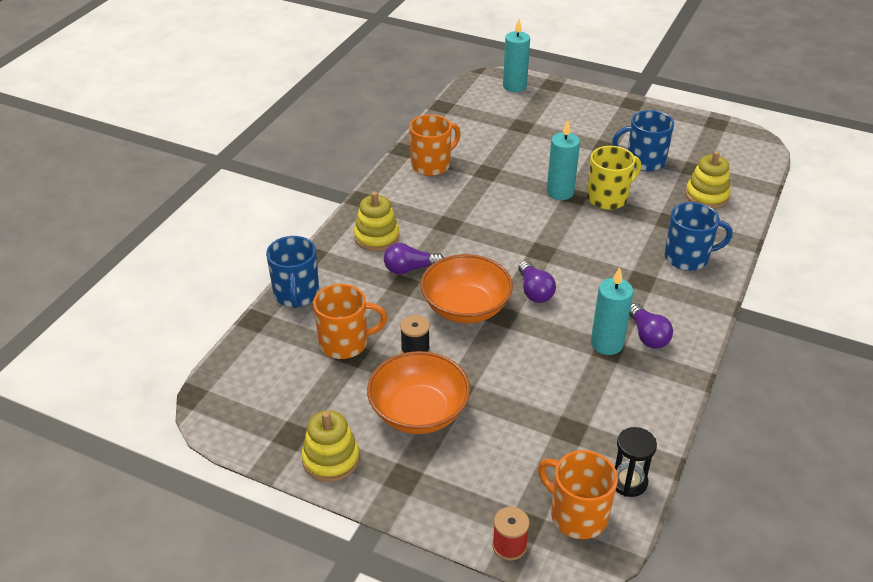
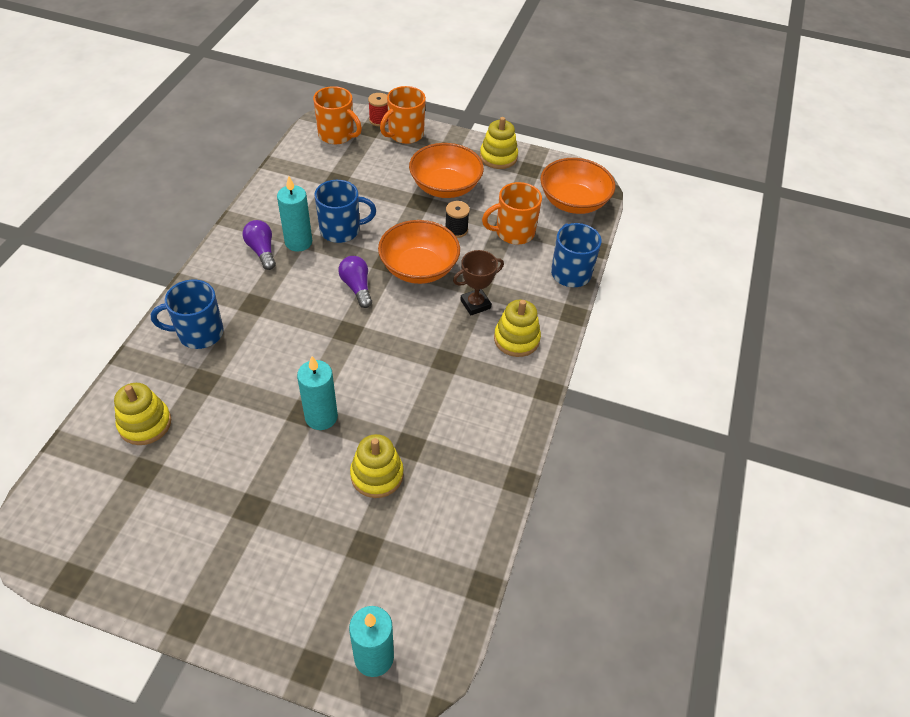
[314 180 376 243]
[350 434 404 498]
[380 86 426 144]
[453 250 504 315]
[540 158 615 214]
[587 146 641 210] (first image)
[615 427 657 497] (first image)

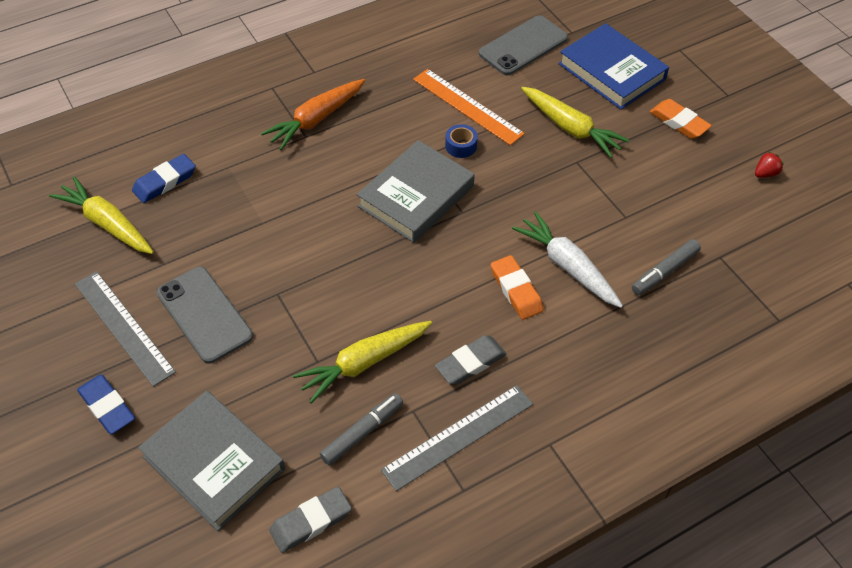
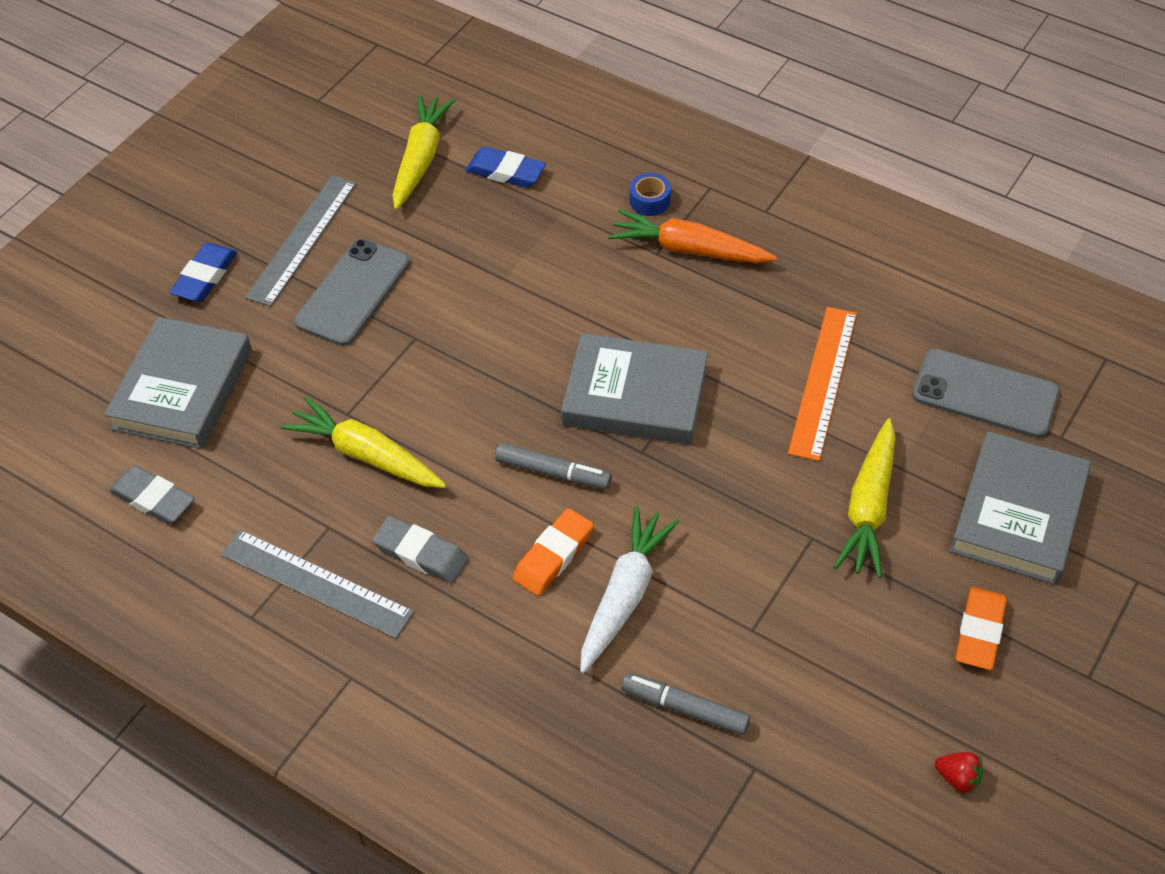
[495 443 612 489]
[630 173 671 216]
[950 431 1091 585]

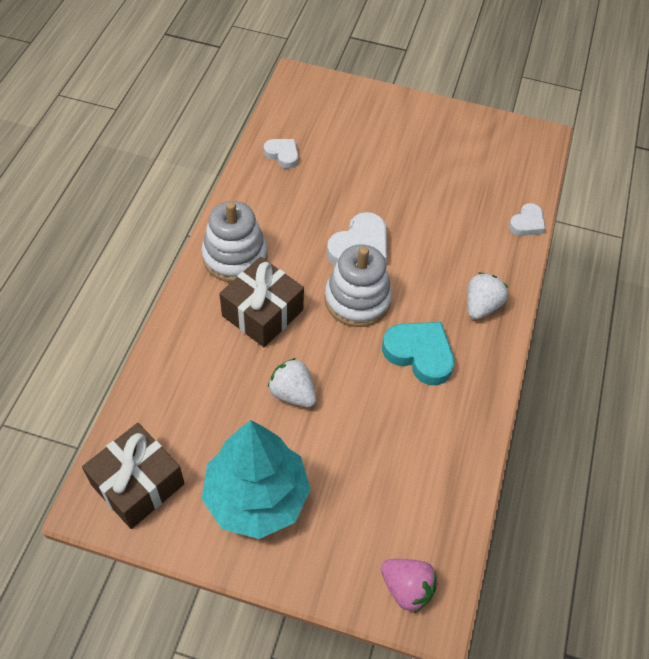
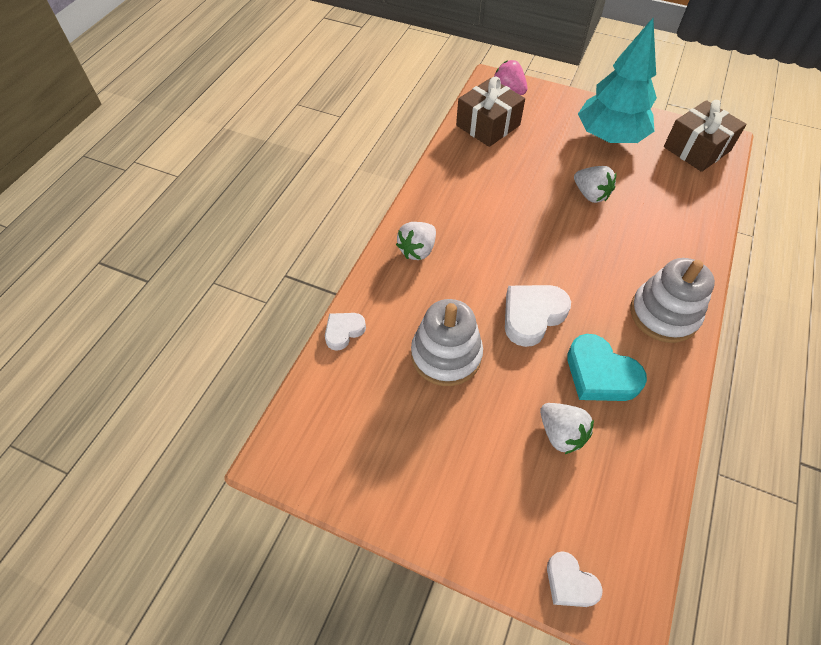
[411 299 483 386]
[456 76 525 147]
[540 403 594 454]
[547 551 602 607]
[567 334 647 401]

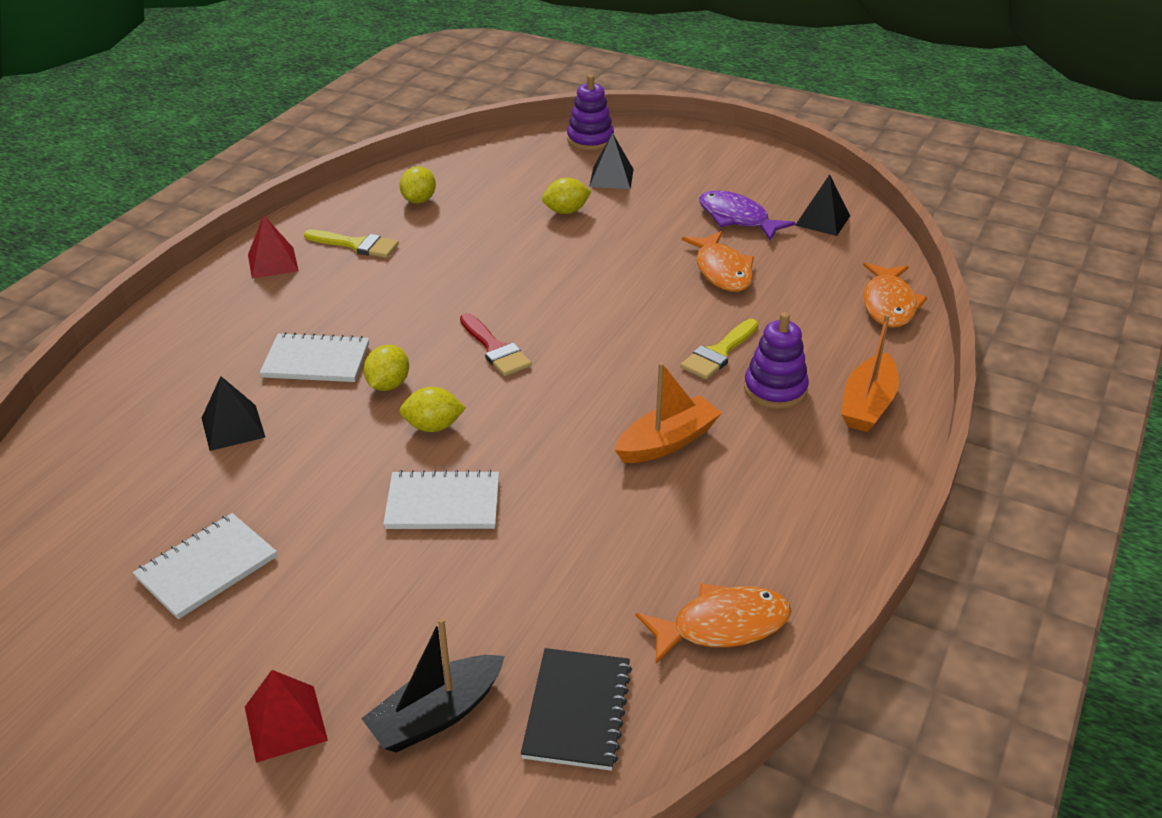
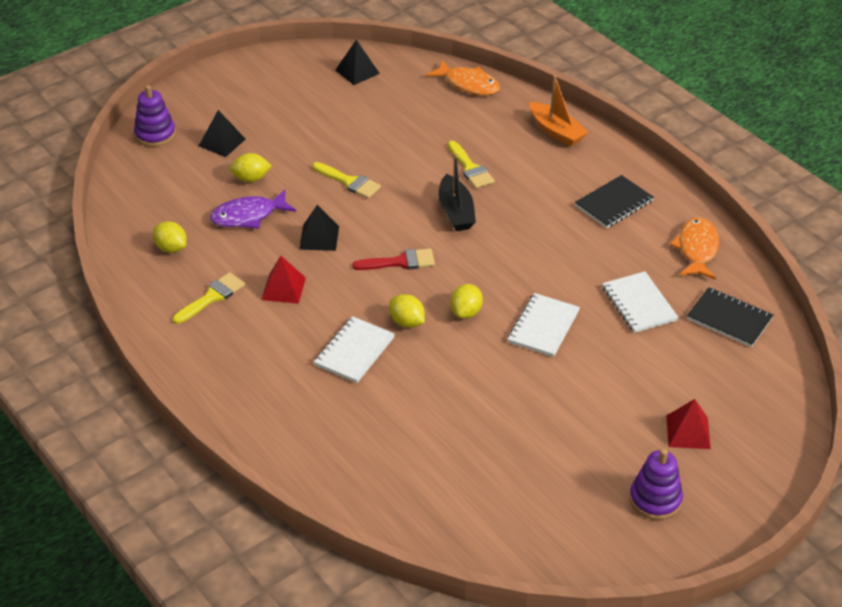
[210 190 296 228]
[230 153 272 182]
[261 256 306 304]
[299 205 339 251]
[312 162 381 199]
[438 153 476 231]
[575 175 654 228]
[602 271 678 333]
[630 449 683 520]
[615 362 722 463] (first image)
[682 231 754 292] (first image)

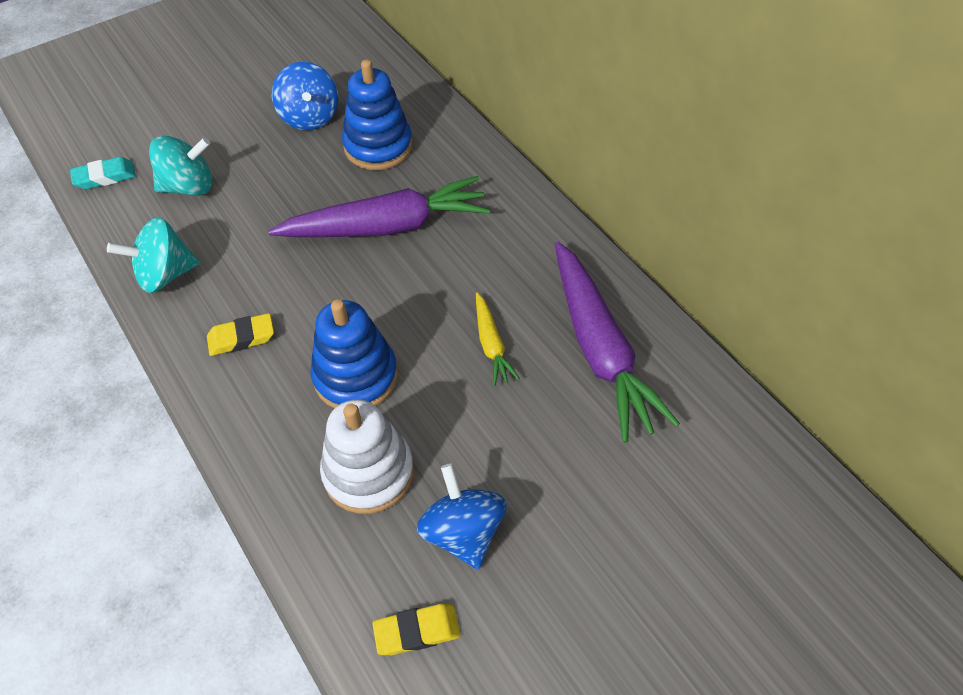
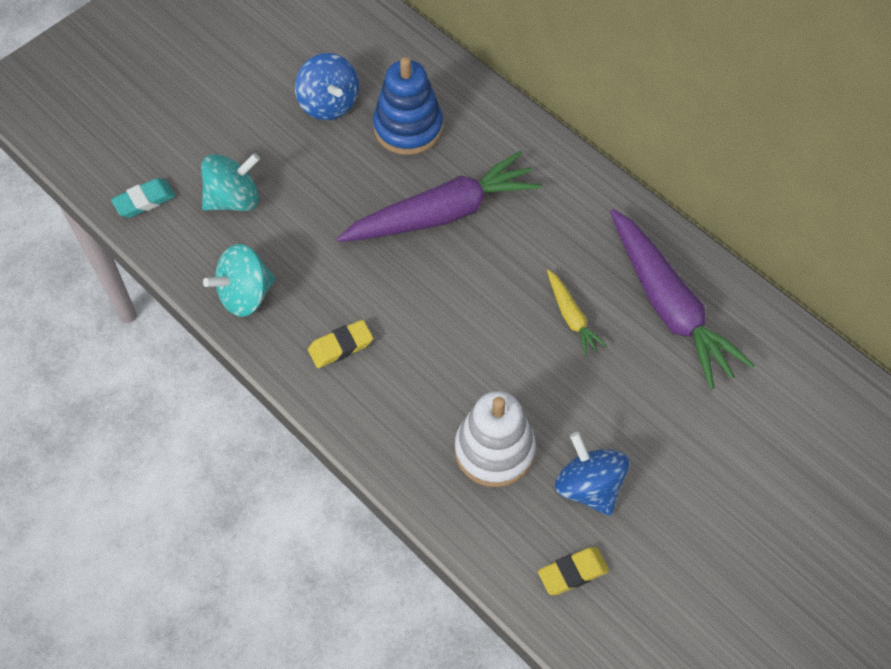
[311 300 398 409] (first image)

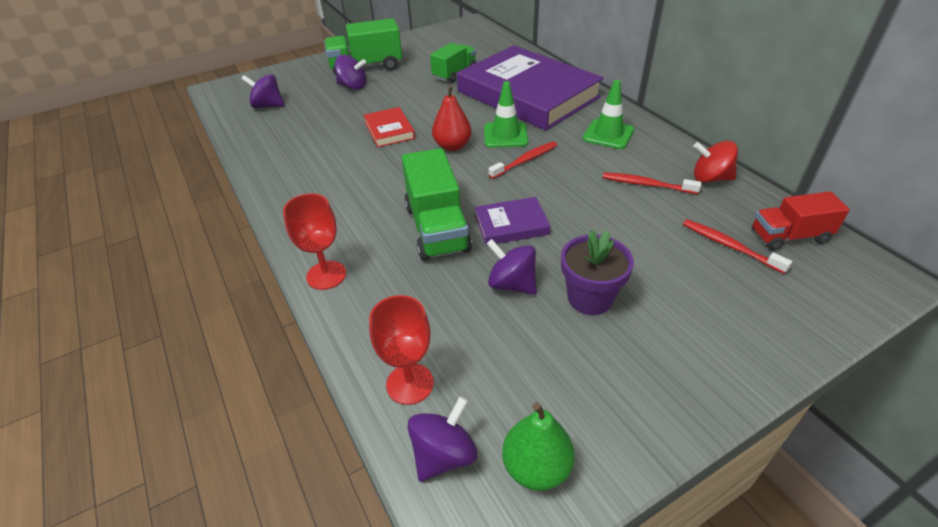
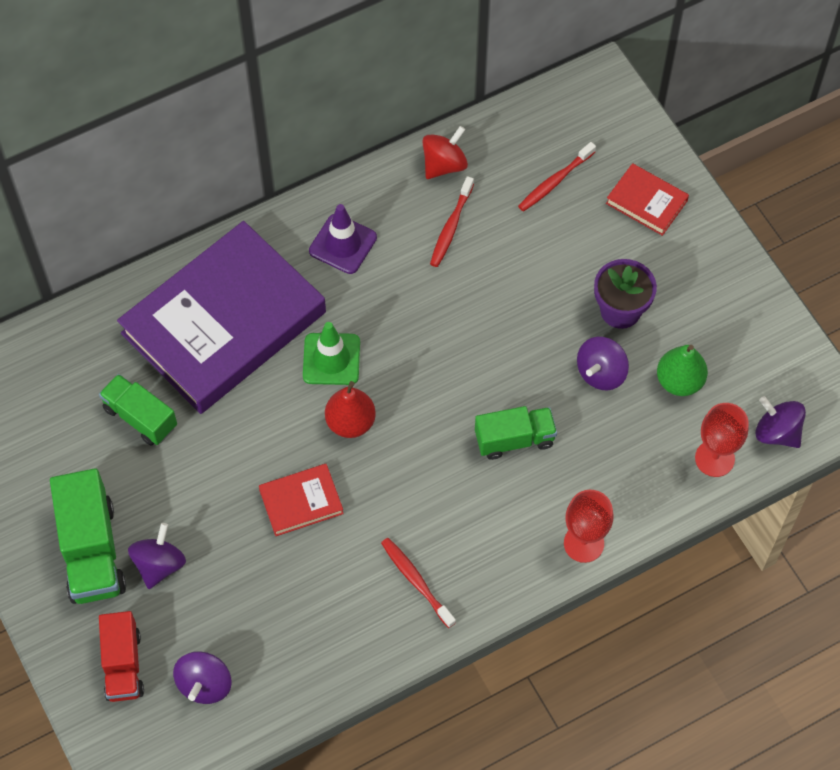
[99 611 144 702]
[309 204 377 274]
[381 538 456 628]
[422 126 468 179]
[475 406 557 460]
[606 163 689 236]
[657 345 708 396]
[475 197 550 246] (first image)

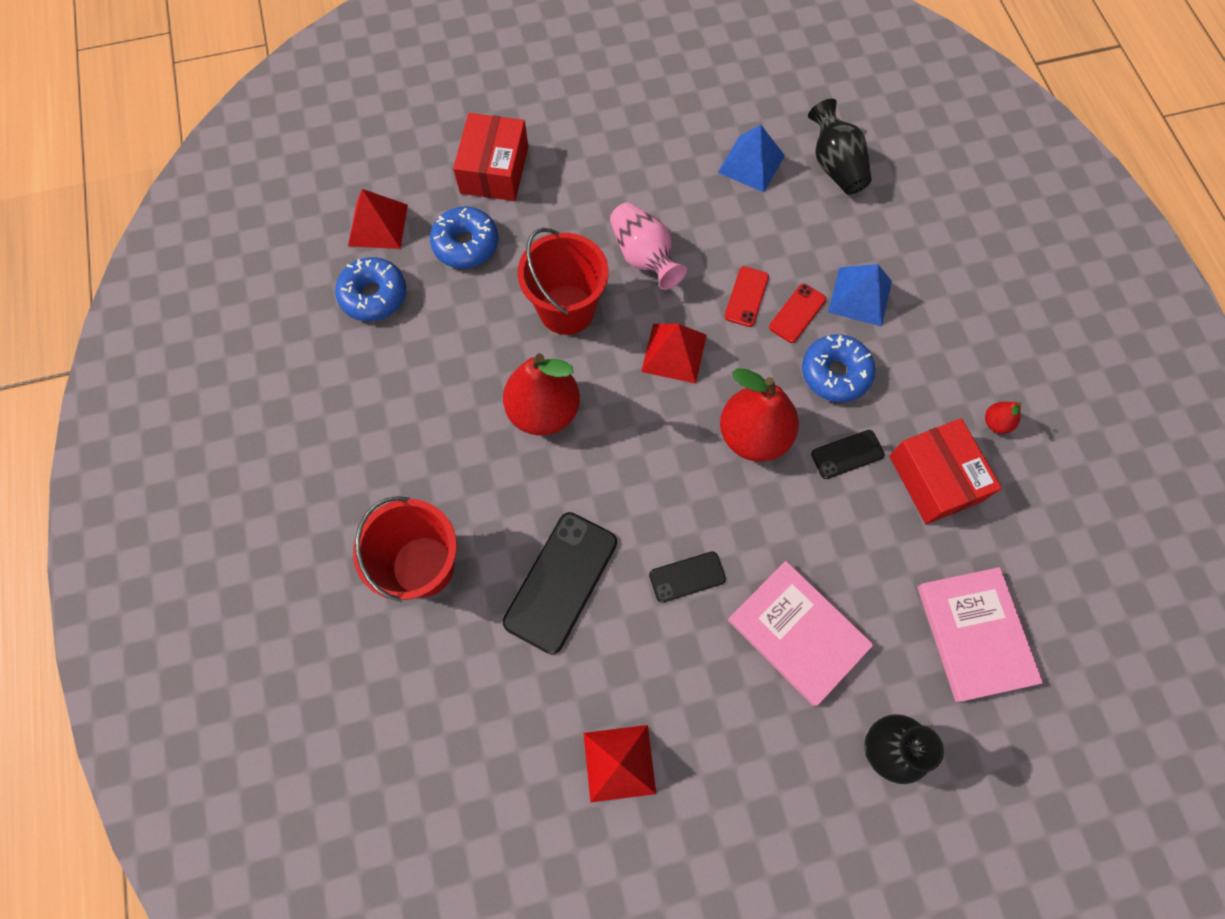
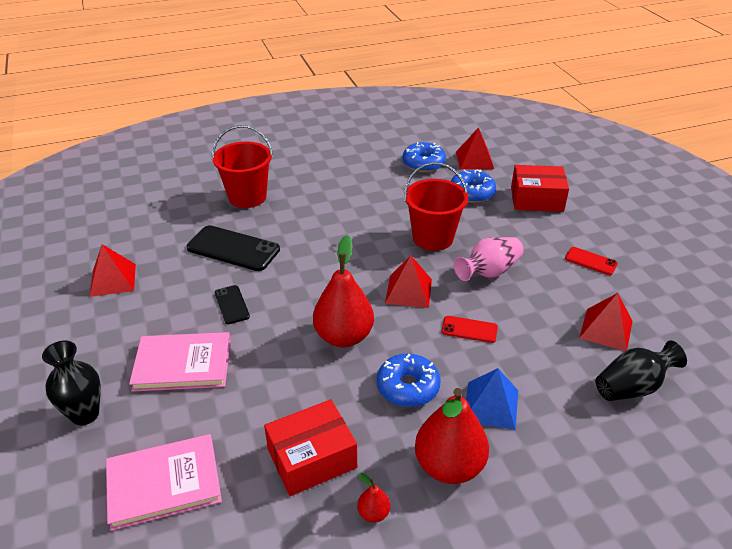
[129 332 231 392]
[415 388 489 484]
[565 247 618 275]
[579 293 633 351]
[811 430 885 479] (first image)

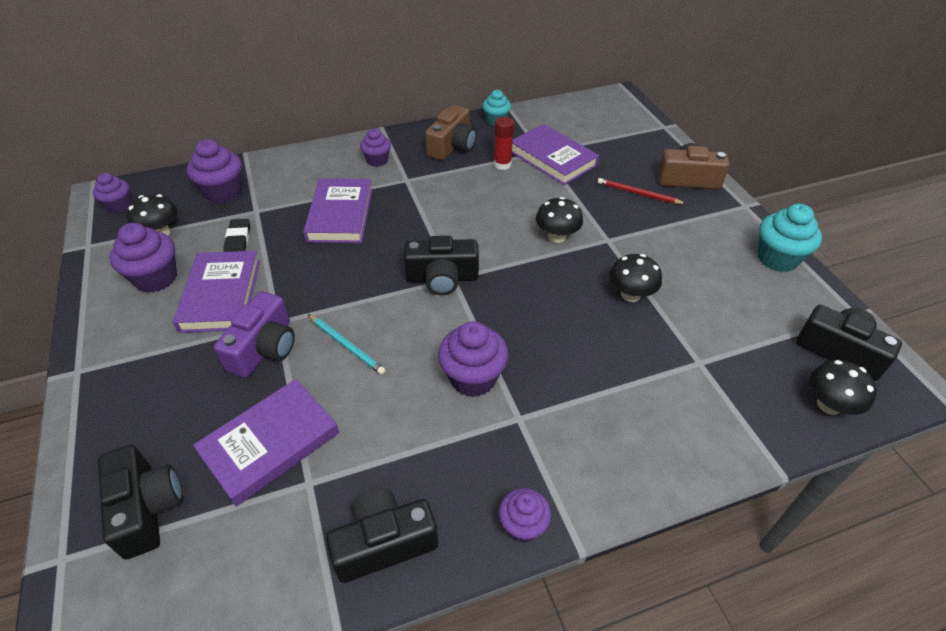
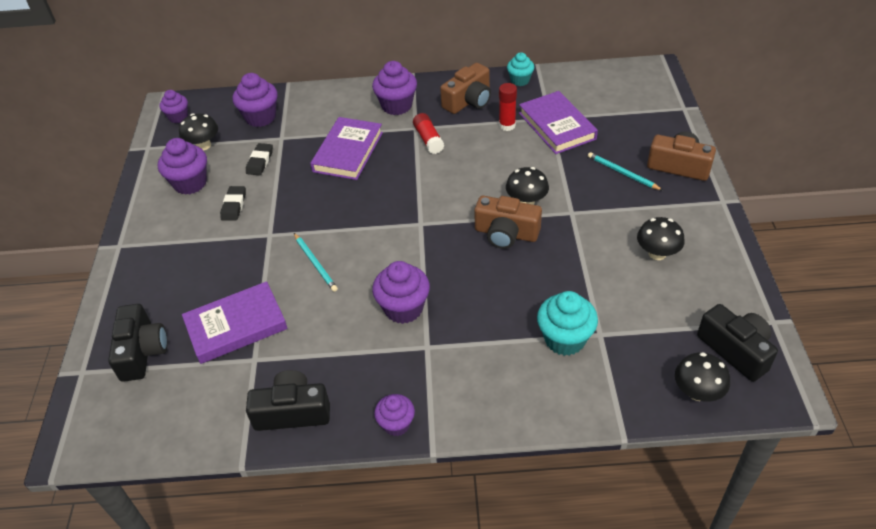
[220 186 246 221]
[372 61 417 115]
[413 113 444 154]
[474 196 542 249]
[537 291 598 356]
[588 152 663 191]
[637 217 685 260]
[214 291 295 378] (first image)
[404 236 479 295] (first image)

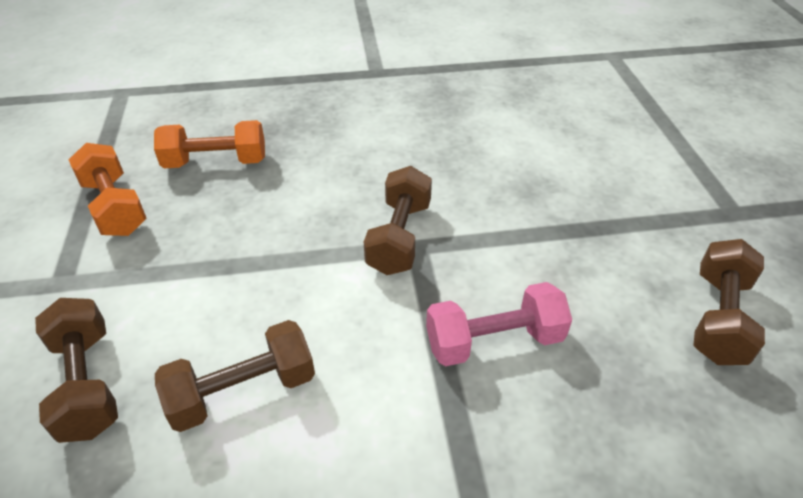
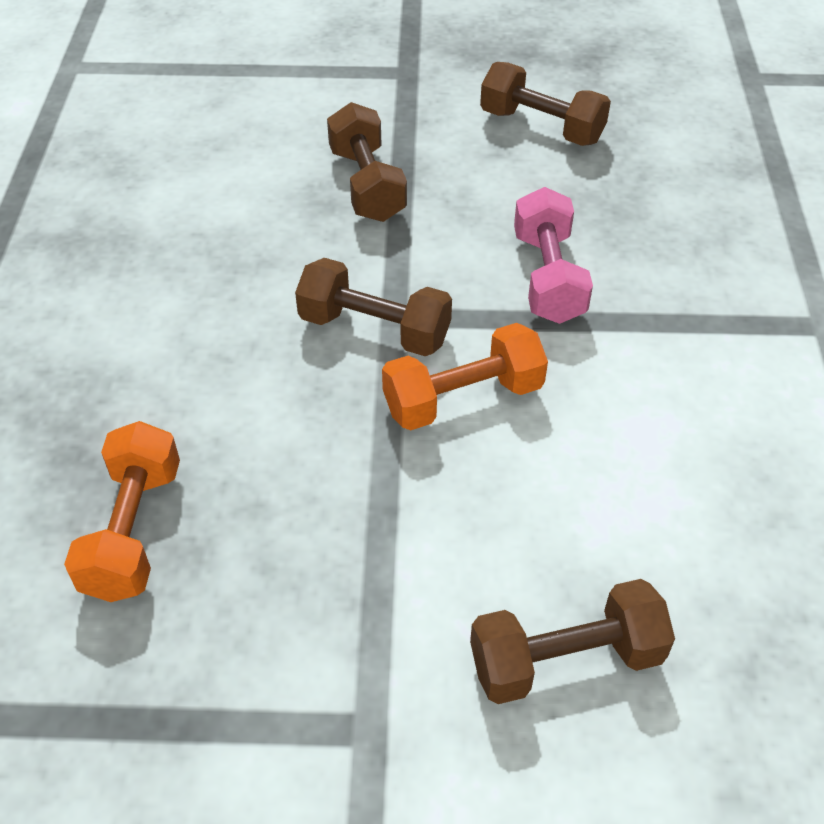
[327 102 407 222]
[382 323 548 430]

